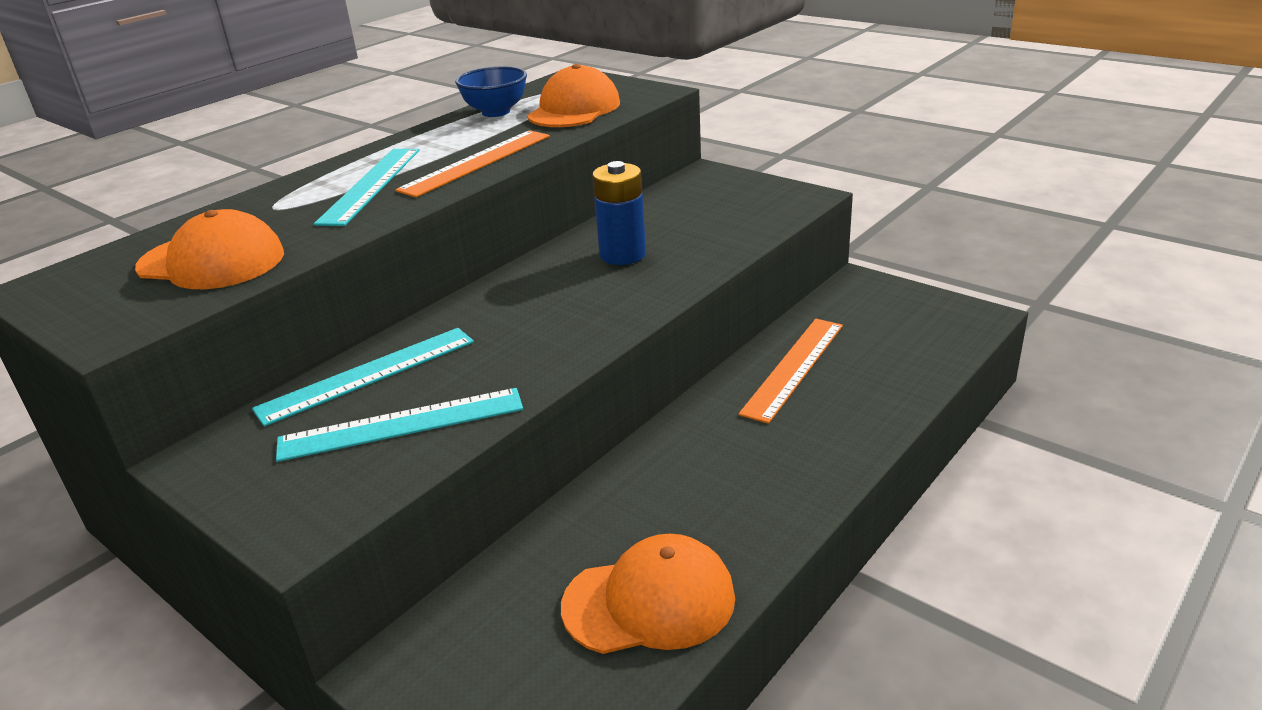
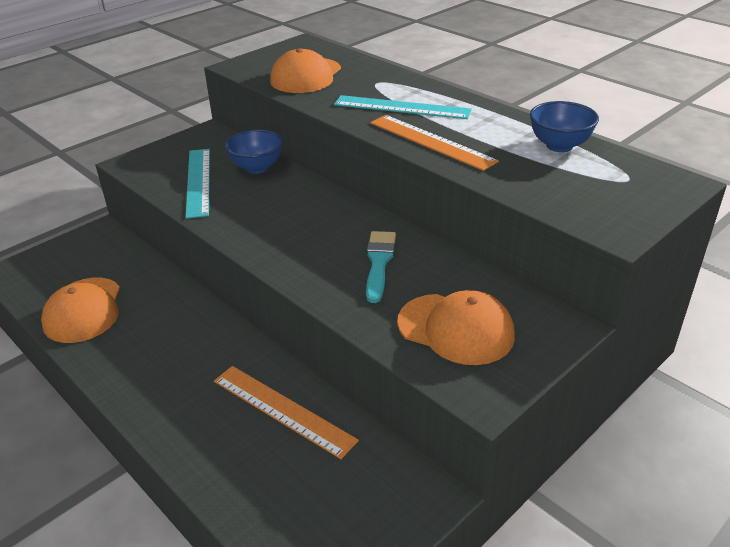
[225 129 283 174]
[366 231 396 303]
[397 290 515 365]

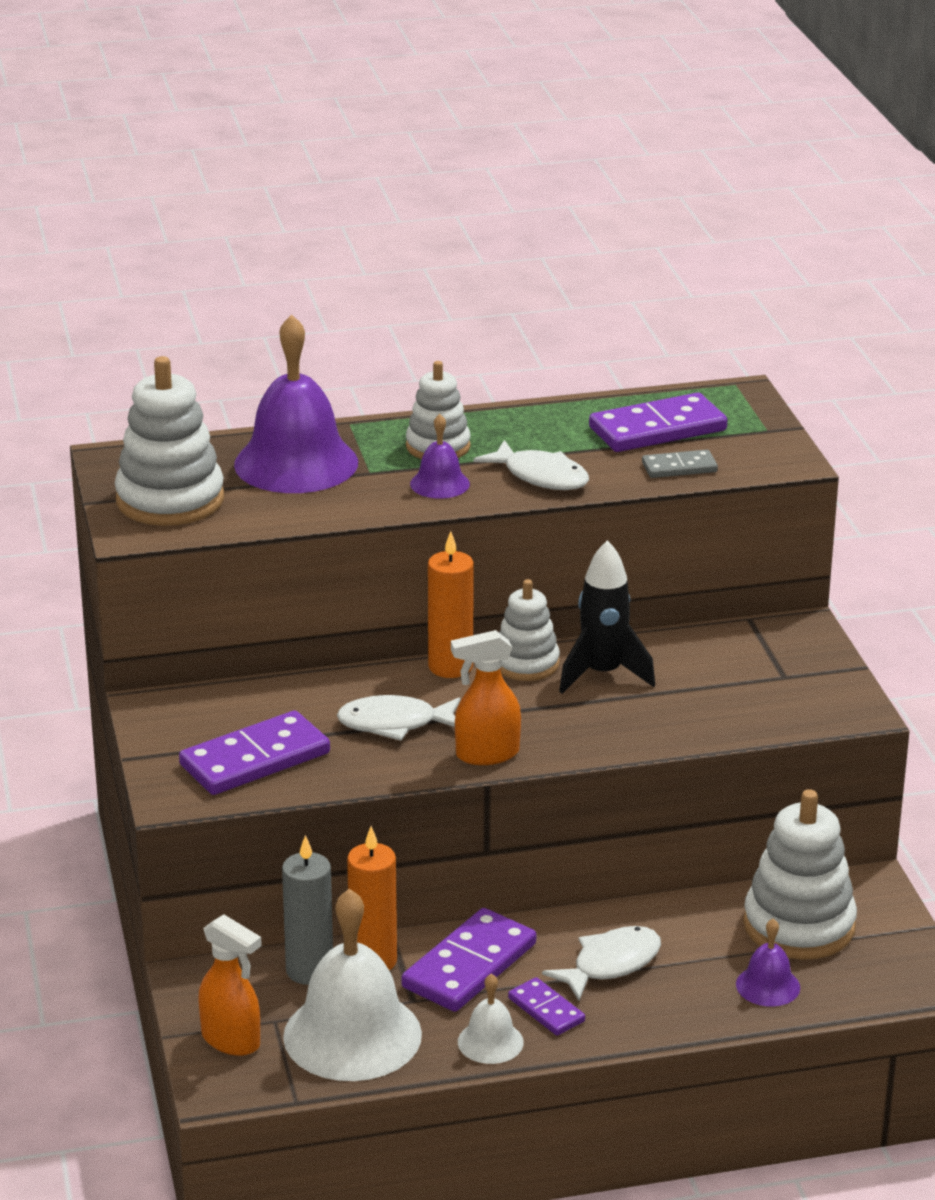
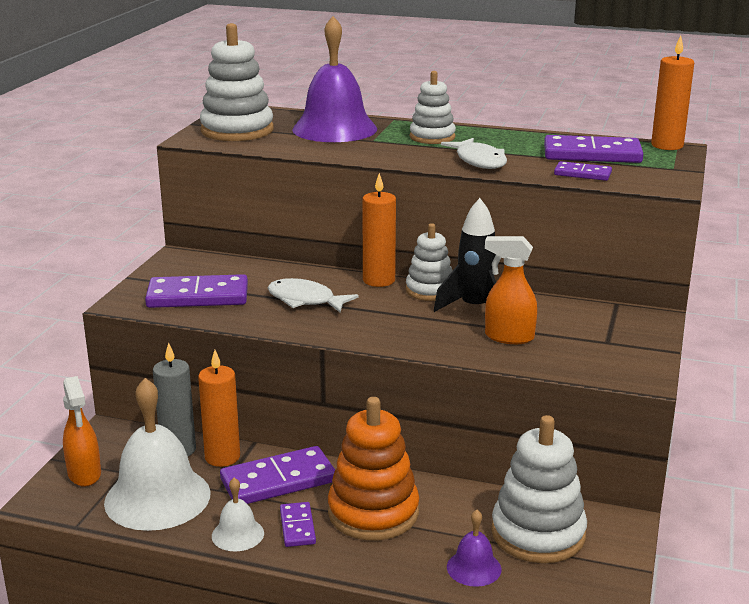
[328 397 419 540]
[485 236 537 344]
[554 161 612 181]
[651 35 694 150]
[410 414 470 499] (first image)

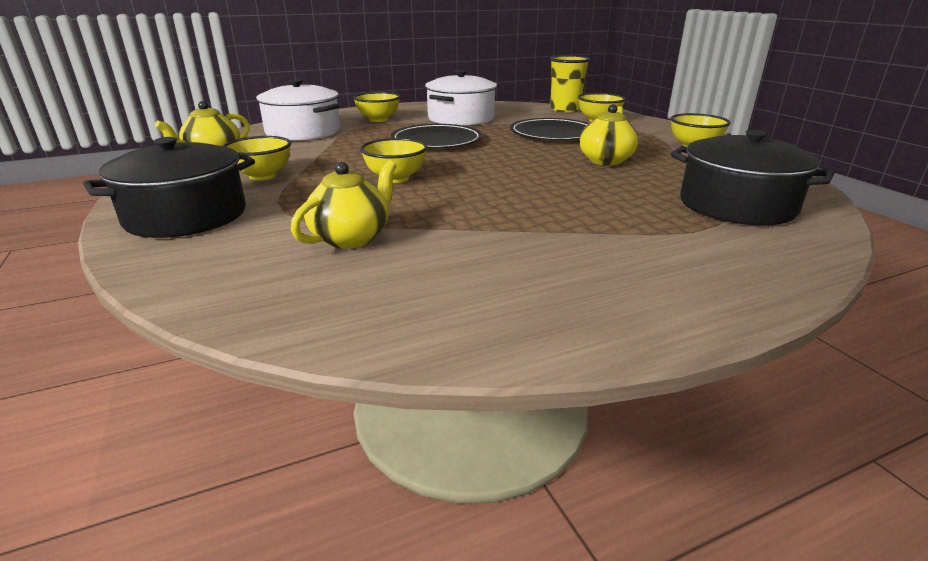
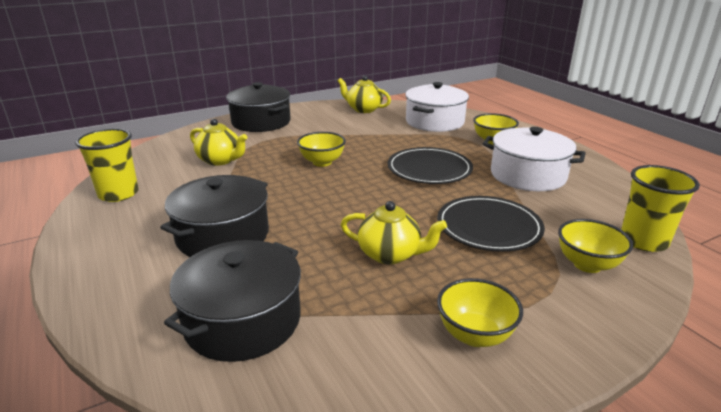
[75 128 139 202]
[160 175 269 257]
[223 136 291 180] (first image)

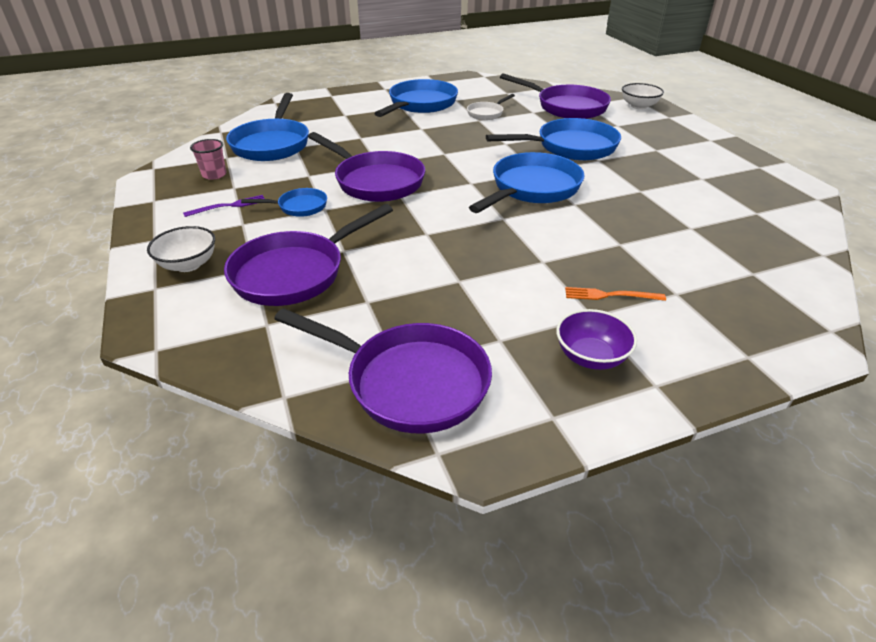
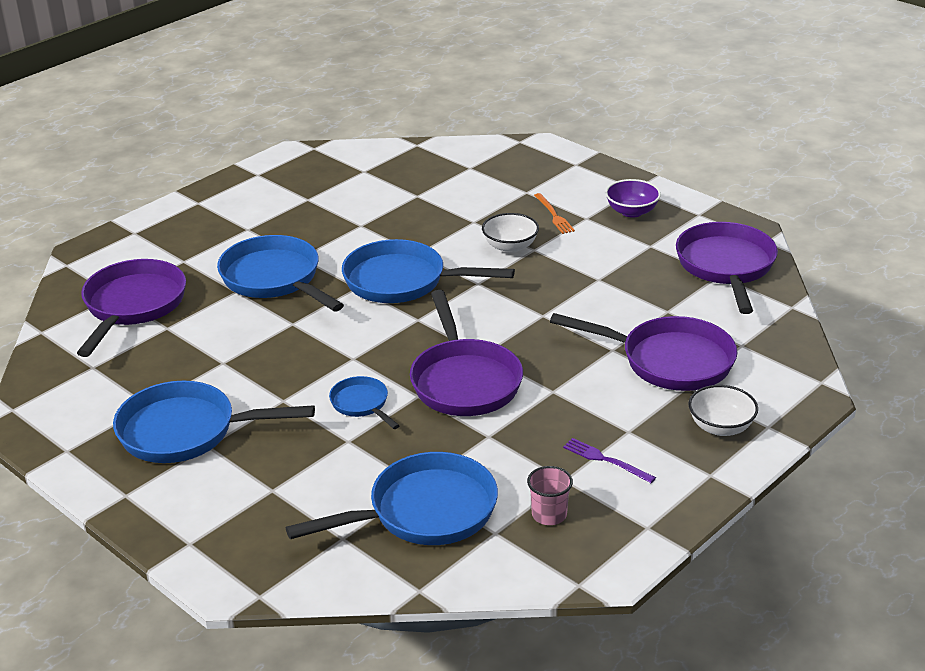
[329 376 400 429]
[410 290 523 416]
[482 213 539 253]
[467 94 515 120] (first image)

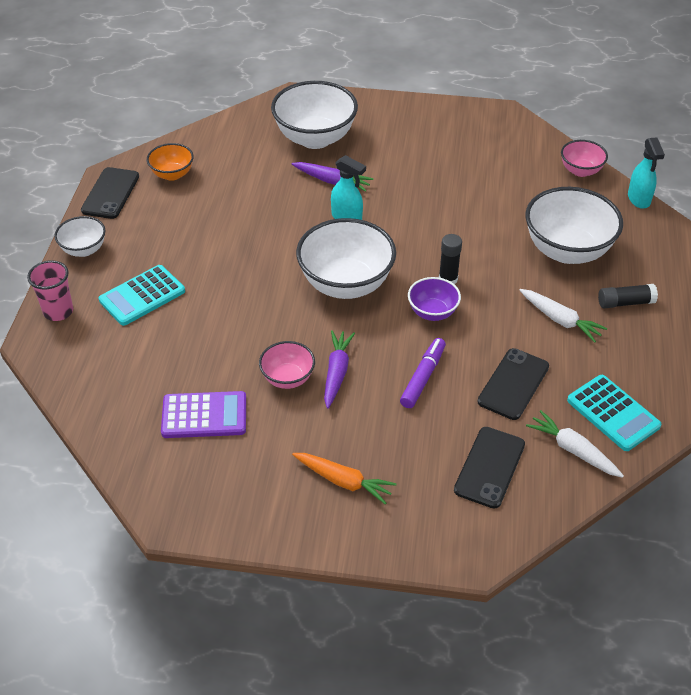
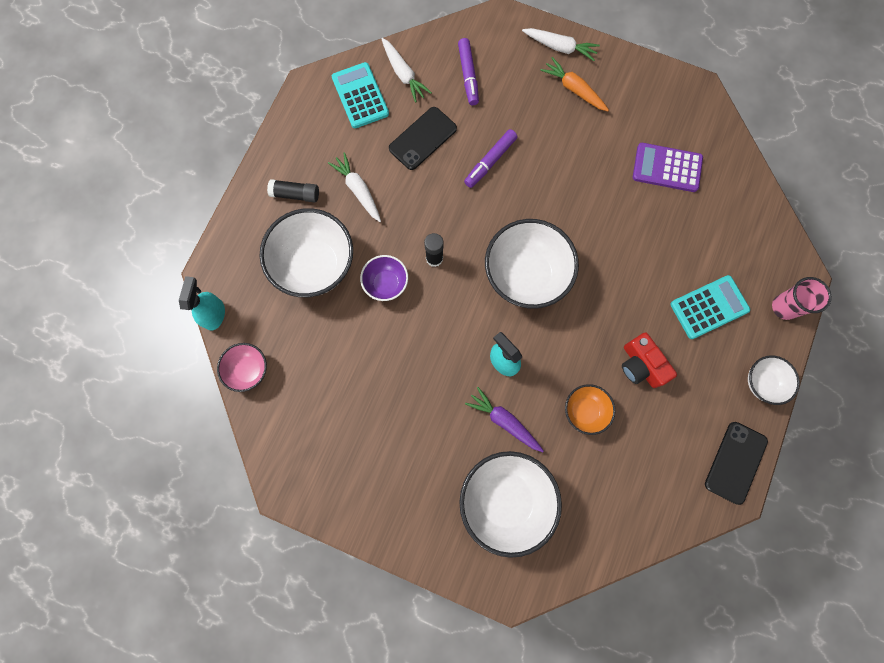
[360 255 408 301]
[458 38 479 105]
[522 28 600 61]
[565 384 616 435]
[622 333 677 388]
[259 341 315 389] (first image)
[324 330 355 409] (first image)

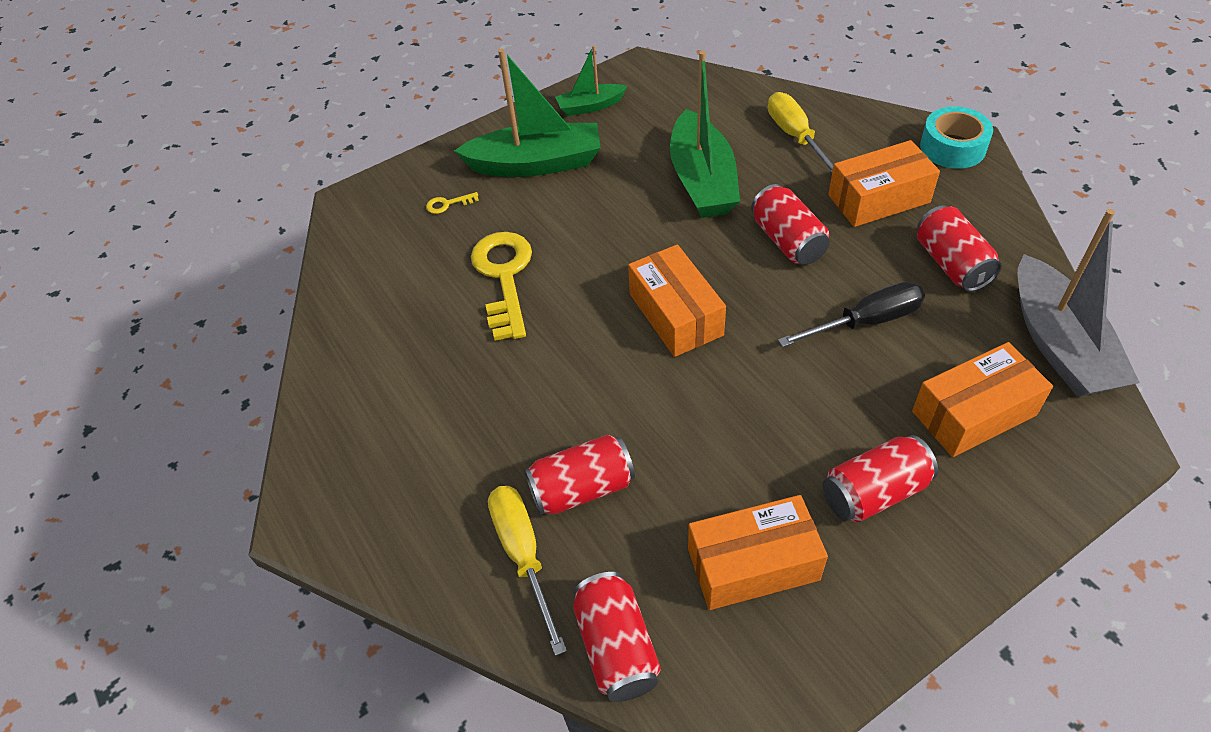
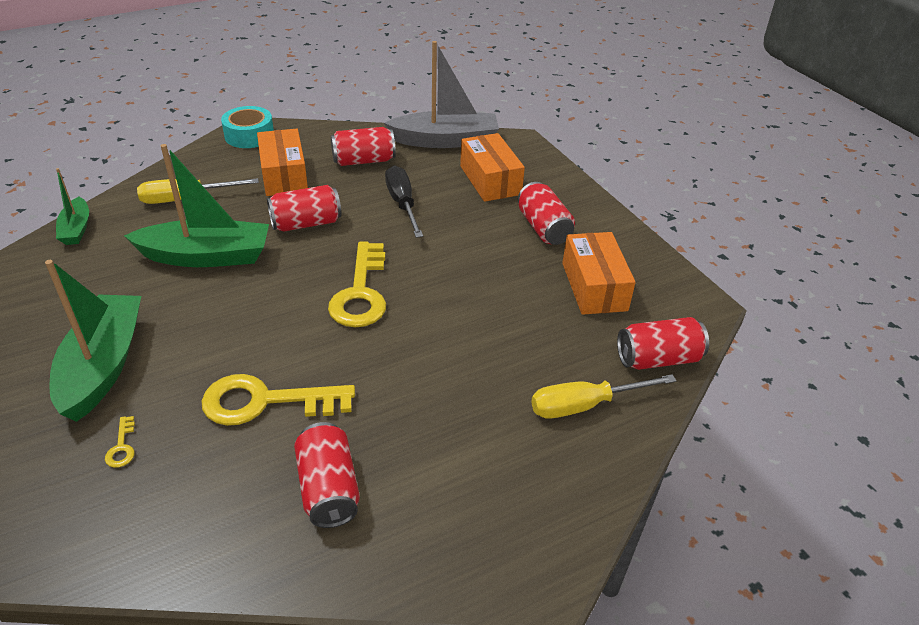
[56 168 89 245]
[294 422 360 528]
[328 242 386 327]

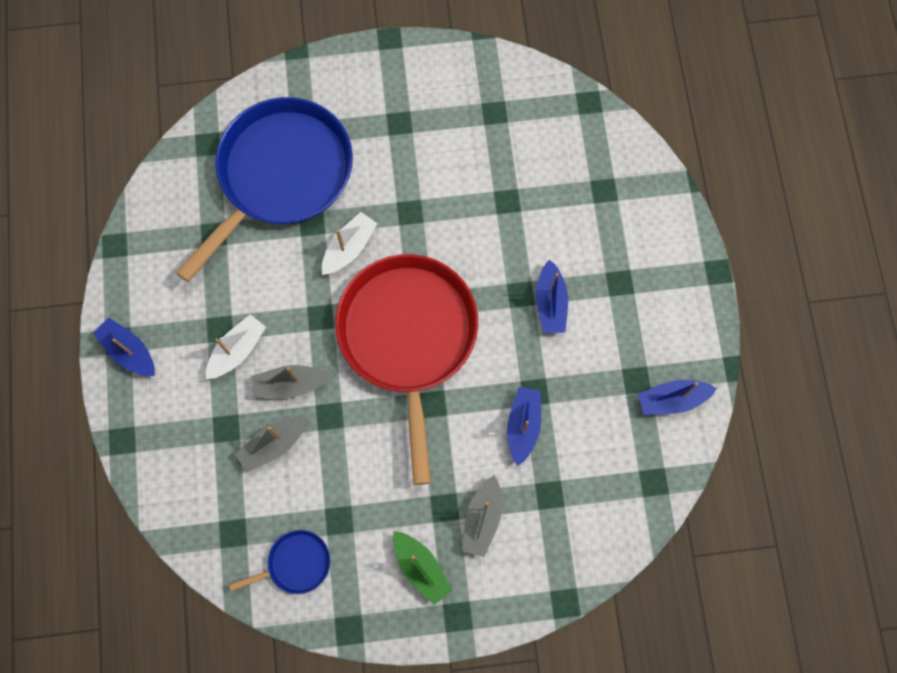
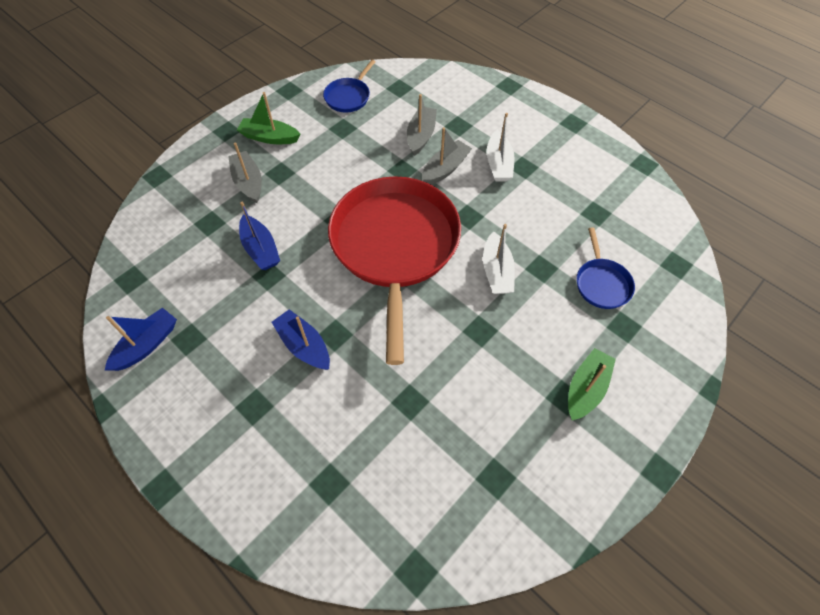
[328 176 461 365]
[568 348 616 420]
[576 227 635 309]
[93 318 155 376] (first image)

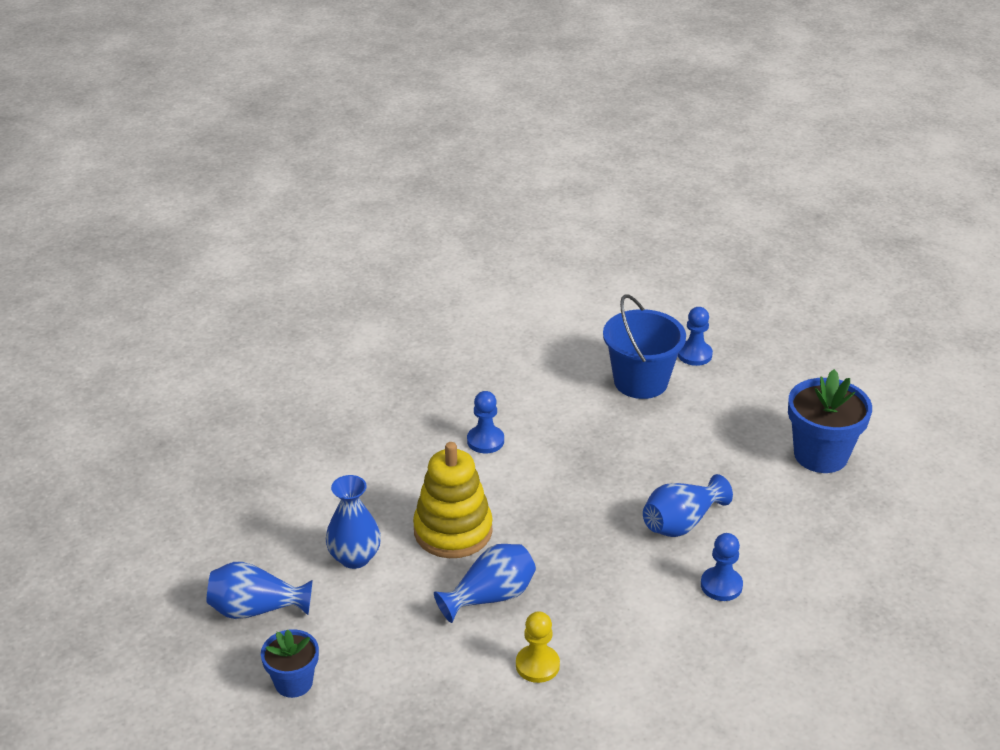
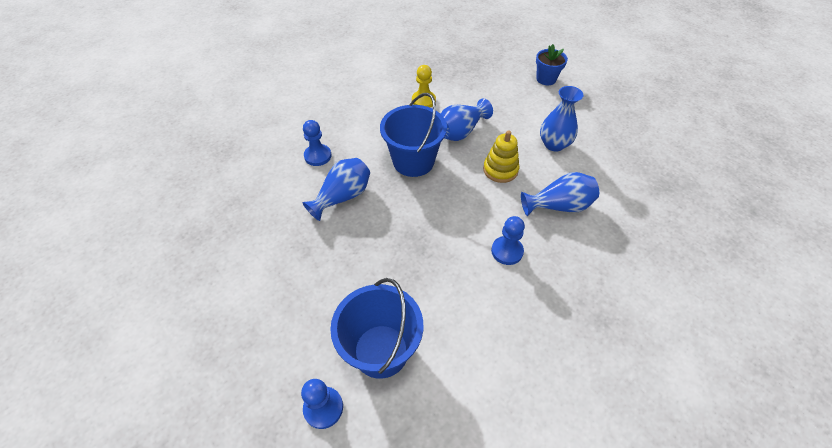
[380 93 447 177]
[483 131 519 183]
[521 172 599 216]
[788 369 872 473] (first image)

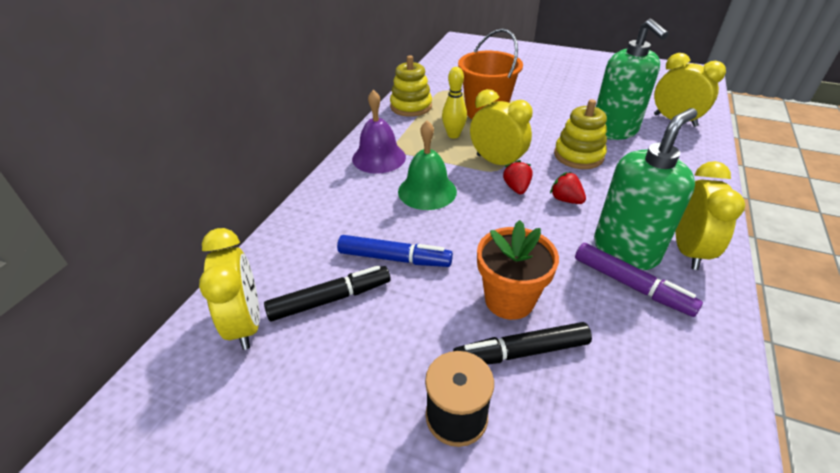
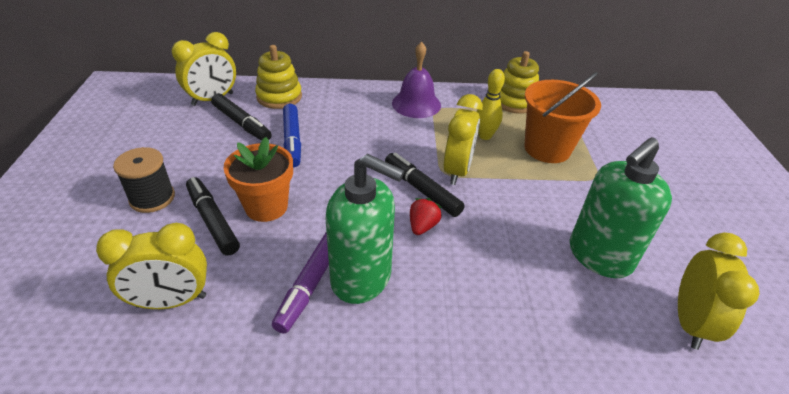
[96 223 207 309]
[255 45 302 109]
[385 152 465 217]
[398 120 457 210] (first image)

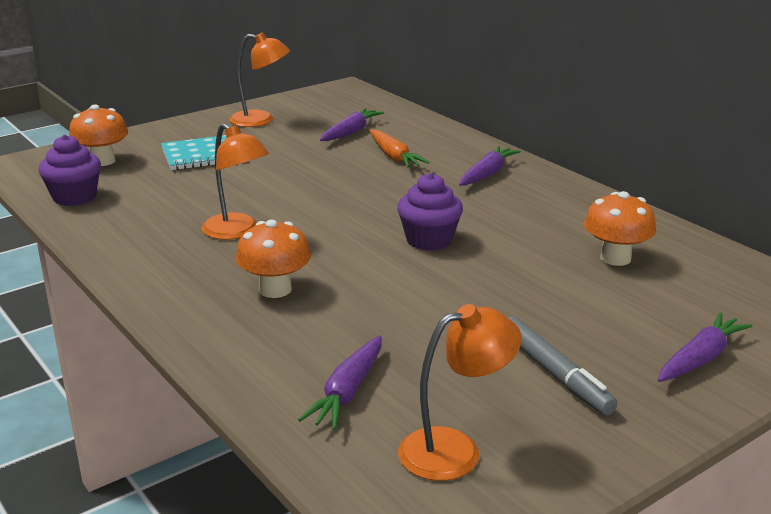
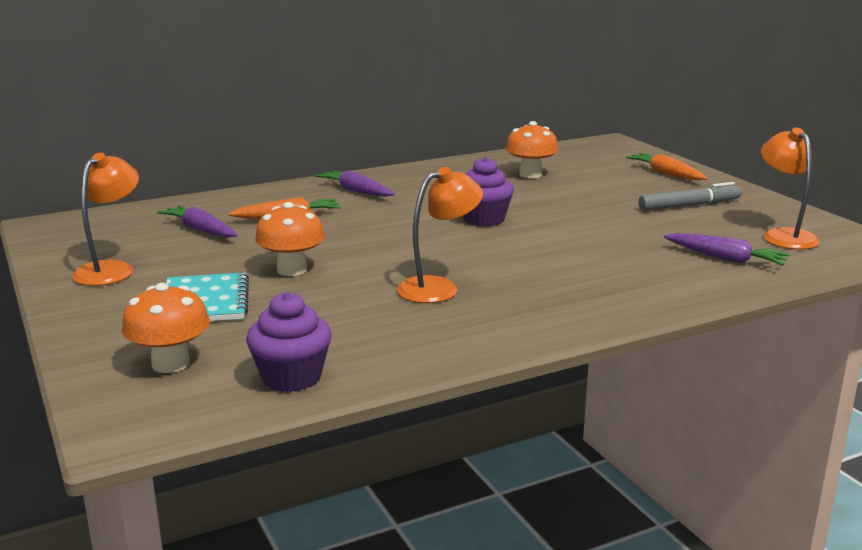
[255 202 325 276]
[626 153 708 180]

